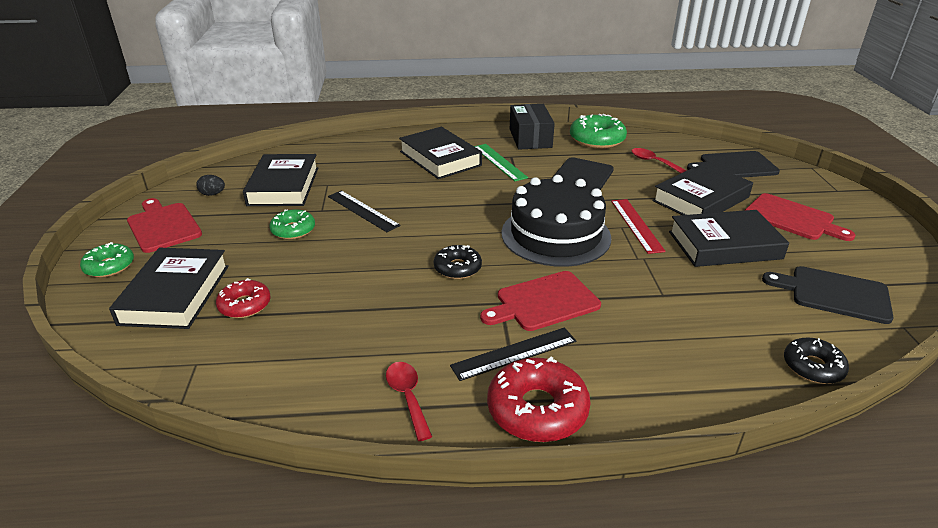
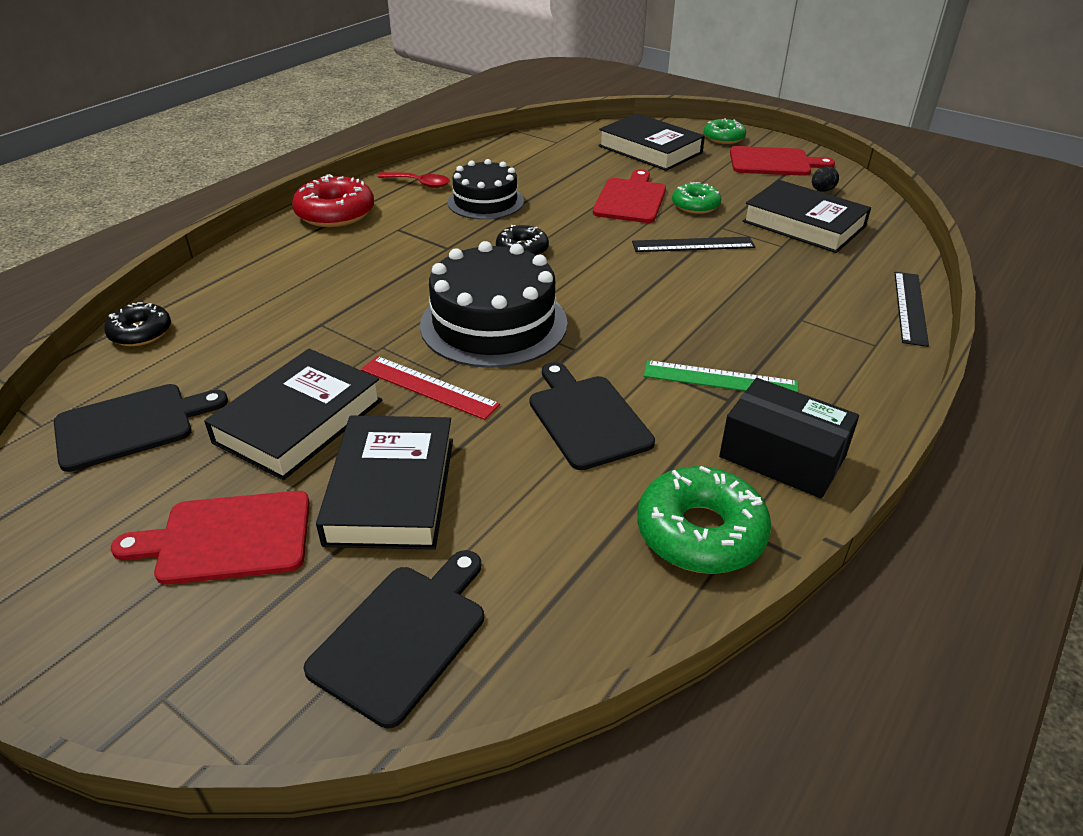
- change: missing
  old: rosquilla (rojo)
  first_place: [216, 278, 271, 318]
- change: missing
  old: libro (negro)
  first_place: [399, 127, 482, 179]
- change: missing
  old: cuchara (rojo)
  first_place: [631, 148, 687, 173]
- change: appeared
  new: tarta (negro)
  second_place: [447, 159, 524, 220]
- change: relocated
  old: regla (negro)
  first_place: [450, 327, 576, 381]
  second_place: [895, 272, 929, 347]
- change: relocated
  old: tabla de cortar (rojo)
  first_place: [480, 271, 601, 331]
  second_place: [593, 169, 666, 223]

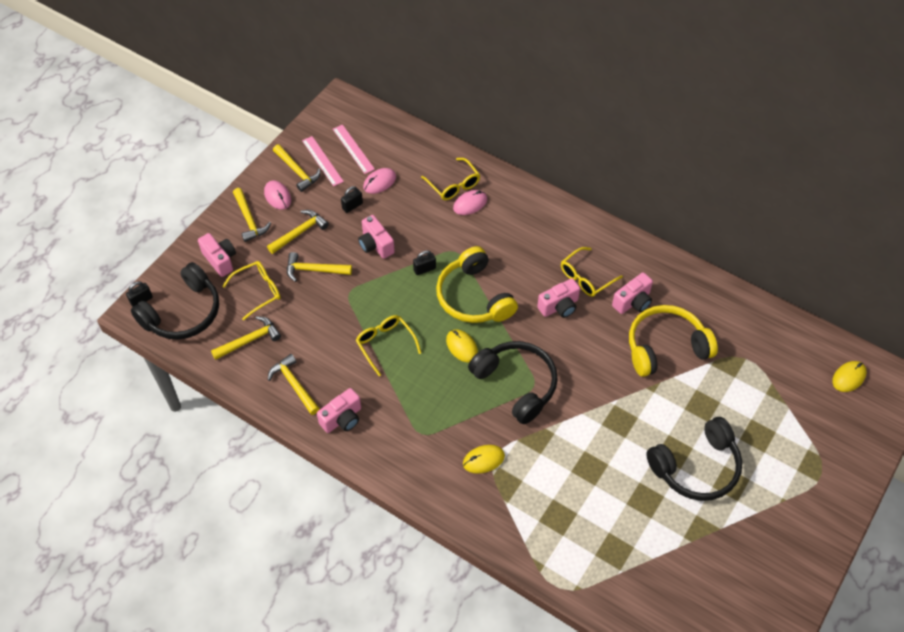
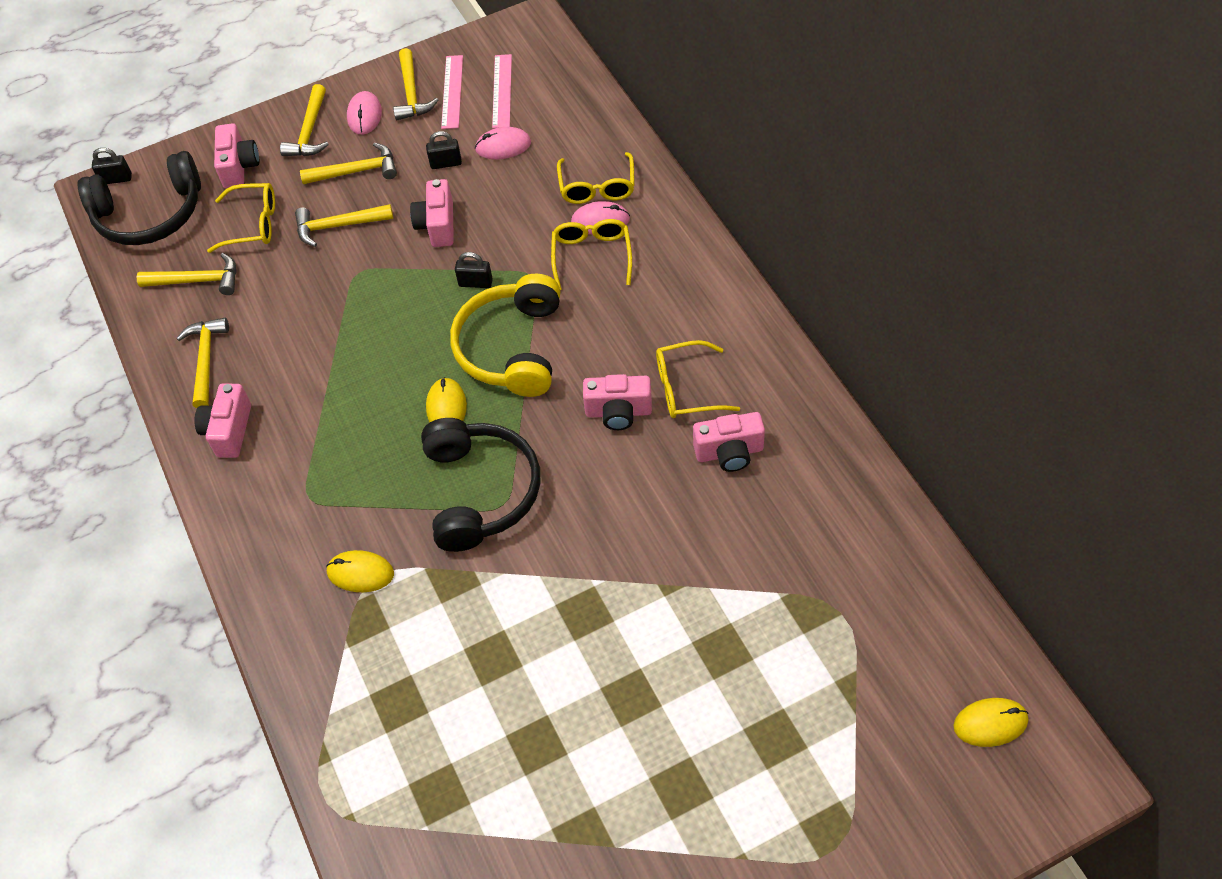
- change: missing
  old: auriculares (amarillo)
  first_place: [629, 305, 718, 377]
- change: missing
  old: auriculares (negro)
  first_place: [646, 417, 742, 501]
- change: relocated
  old: gafas (amarillo)
  first_place: [356, 315, 421, 376]
  second_place: [551, 219, 632, 290]
- change: spun
  old: martillo (amarillo)
  first_place: [287, 252, 352, 282]
  second_place: [295, 204, 393, 247]
  degrees: -45
- change: spun
  old: cámara (rosa)
  first_place: [317, 388, 361, 433]
  second_place: [194, 383, 251, 458]
  degrees: 105

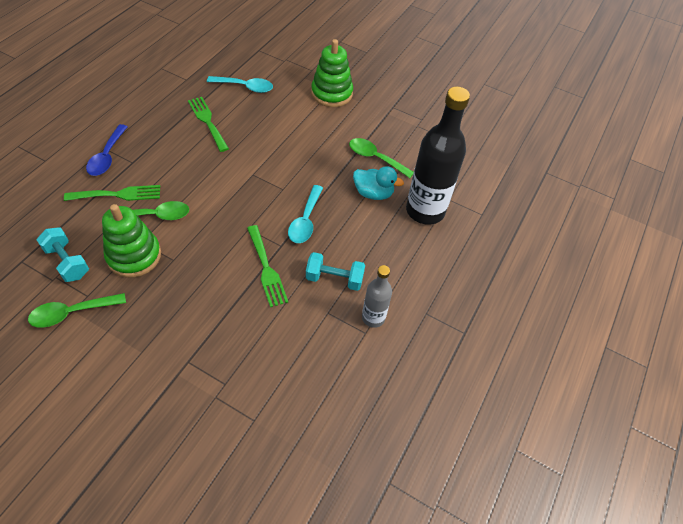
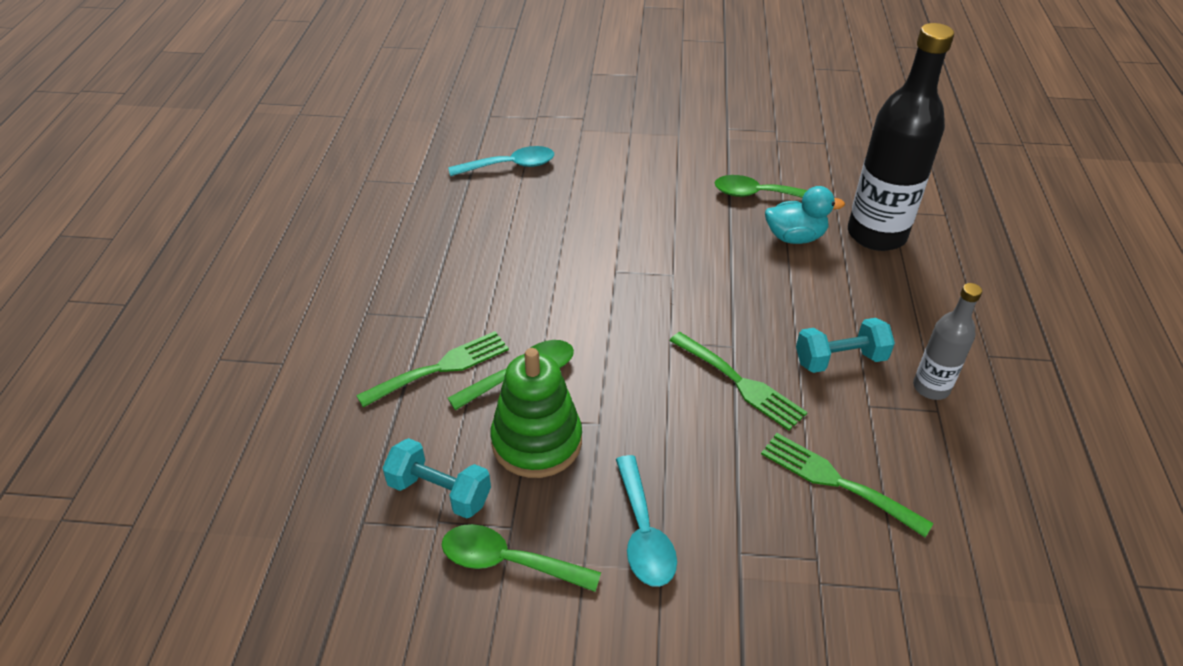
- change: missing
  old: cuchara (azul)
  first_place: [86, 124, 128, 176]
- change: missing
  old: juguete apilable (verde)
  first_place: [311, 39, 353, 107]
- change: relocated
  old: tenedor (verde)
  first_place: [188, 97, 229, 152]
  second_place: [761, 433, 933, 537]
- change: relocated
  old: cuchara (turquesa)
  first_place: [288, 185, 323, 243]
  second_place: [616, 455, 677, 587]
- change: spun
  old: cuchara (verde)
  first_place: [28, 293, 126, 328]
  second_place: [442, 524, 601, 592]
  degrees: 60

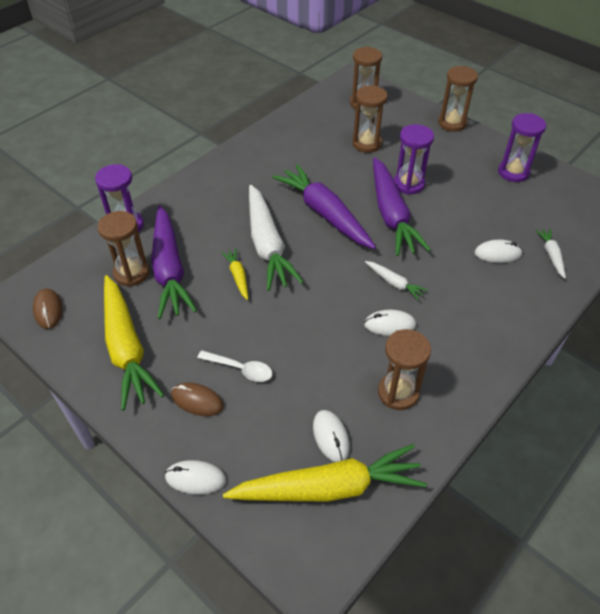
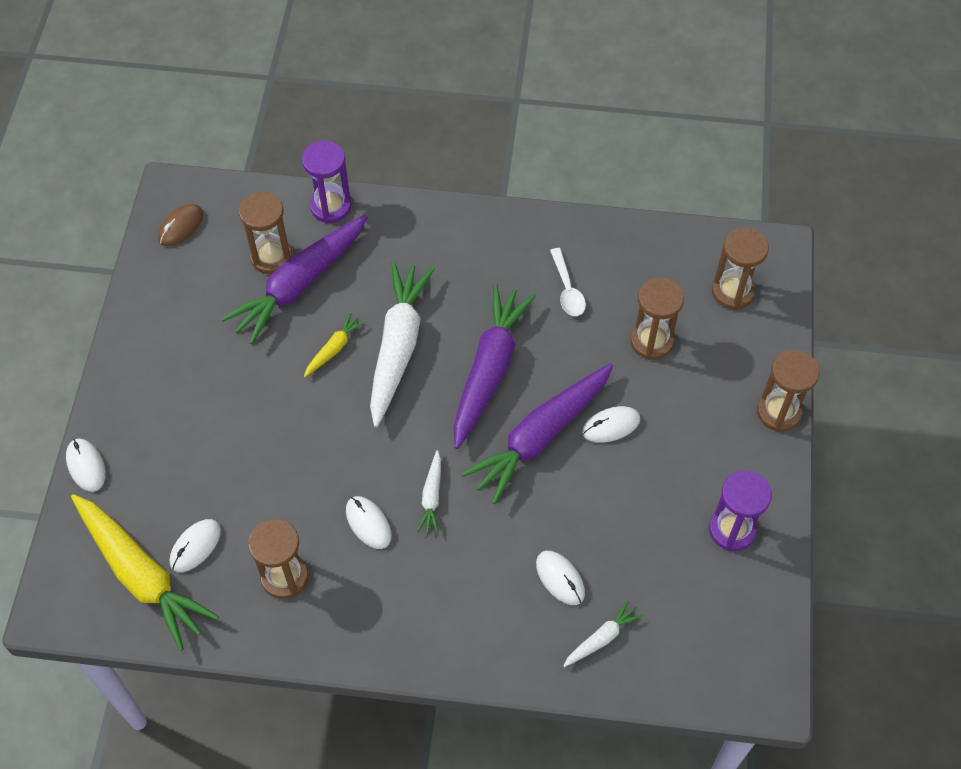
- change: missing
  old: zanahoria (amarillo)
  first_place: [104, 275, 164, 410]
- change: missing
  old: ratón (marrón)
  first_place: [171, 383, 224, 416]
- change: relocated
  old: cuchara (blanco)
  first_place: [197, 350, 273, 382]
  second_place: [550, 248, 586, 316]
- change: exchanged
  old: reloj de arena (morado)
  new: ratón (blanco)
  first_place: [394, 124, 434, 194]
  second_place: [582, 406, 640, 443]
- change: spun
  old: zanahoria (blanco)
  first_place: [249, 185, 304, 291]
  second_place: [370, 262, 435, 427]
  degrees: 150

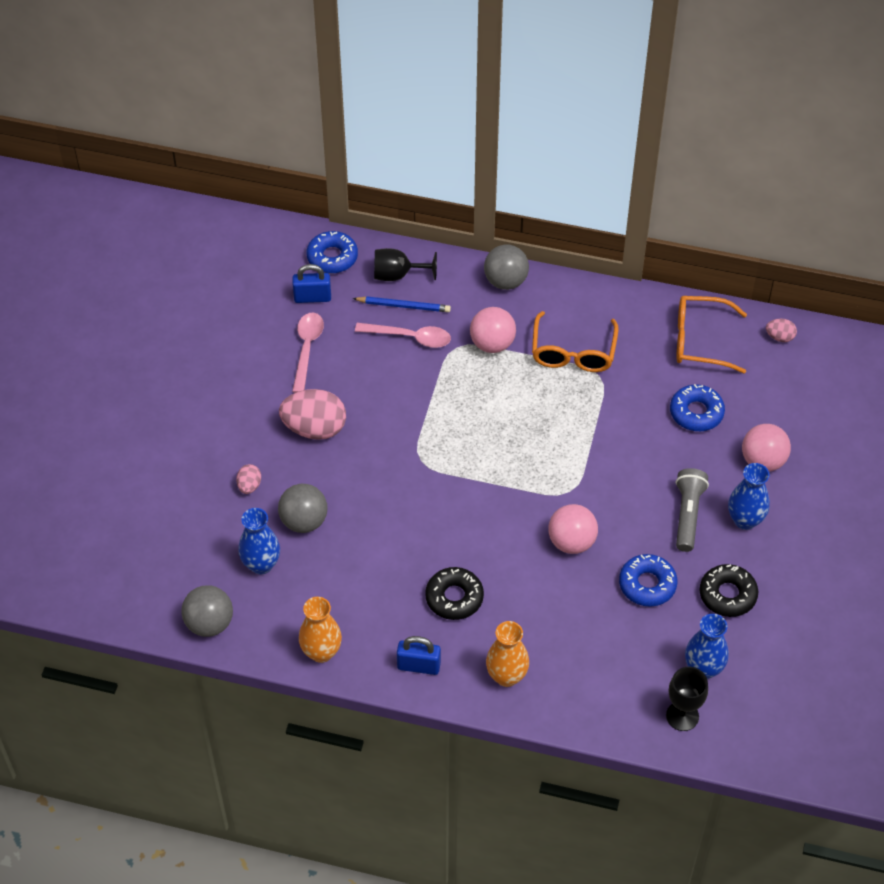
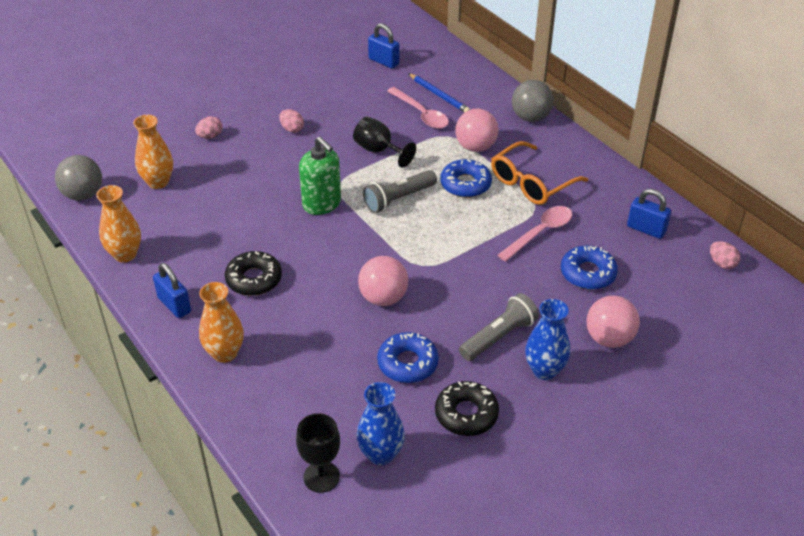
- change: missing
  old: pelota (gris)
  first_place: [278, 484, 328, 533]
- change: appeared
  new: dispensador de jabón (verde)
  second_place: [299, 137, 341, 215]
- change: appeared
  new: lámpara de mano (gris)
  second_place: [363, 170, 437, 213]
- change: relocated
  old: cuchara (rosa)
  first_place: [292, 313, 324, 393]
  second_place: [498, 206, 572, 262]
- change: relocated
  old: rosquilla (azul)
  first_place: [306, 231, 358, 273]
  second_place: [440, 159, 492, 198]
- change: relocated
  old: copa (negro)
  first_place: [374, 248, 437, 281]
  second_place: [353, 117, 416, 168]
- change: exchanged
  old: gafas (naranja)
  new: candado (azul)
  first_place: [676, 296, 747, 374]
  second_place: [627, 189, 671, 239]
- change: colour
  old: florero (azul)
  new: florero (naranja)
  first_place: [238, 508, 280, 575]
  second_place: [133, 115, 173, 189]
- change: size
  old: huevo (rosa)
  first_place: [279, 389, 346, 440]
  second_place: [279, 109, 304, 133]
  factor: 0.48

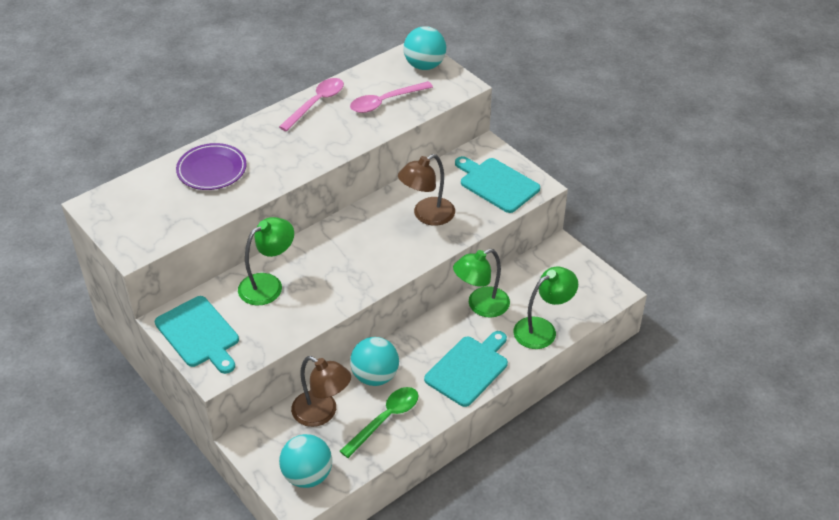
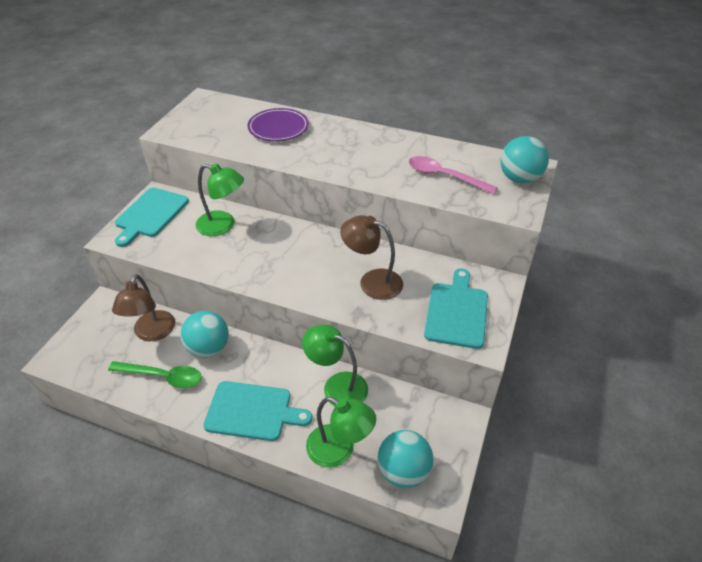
- change: missing
  old: cuchara (rosa)
  first_place: [279, 78, 344, 131]
- change: relocated
  old: pelota (turquesa)
  first_place: [279, 434, 332, 488]
  second_place: [378, 430, 433, 488]

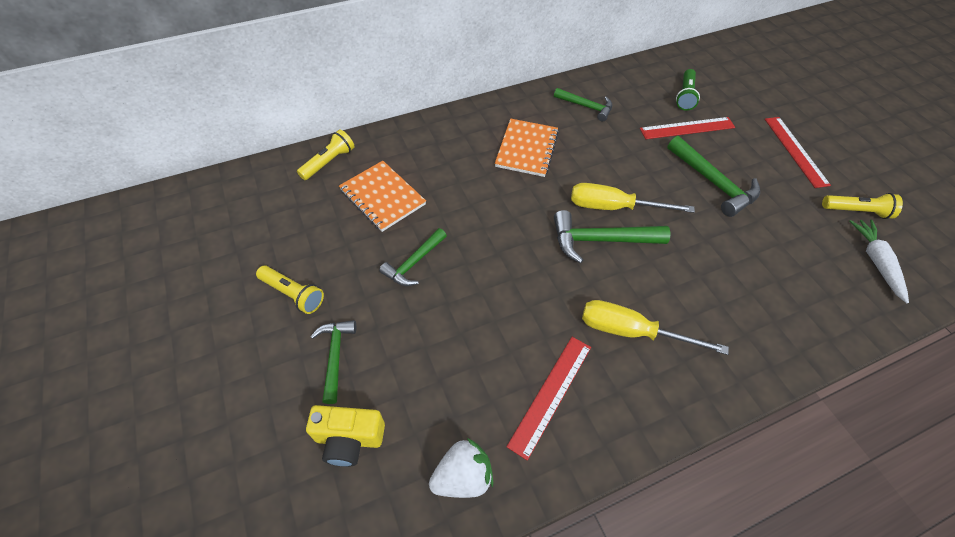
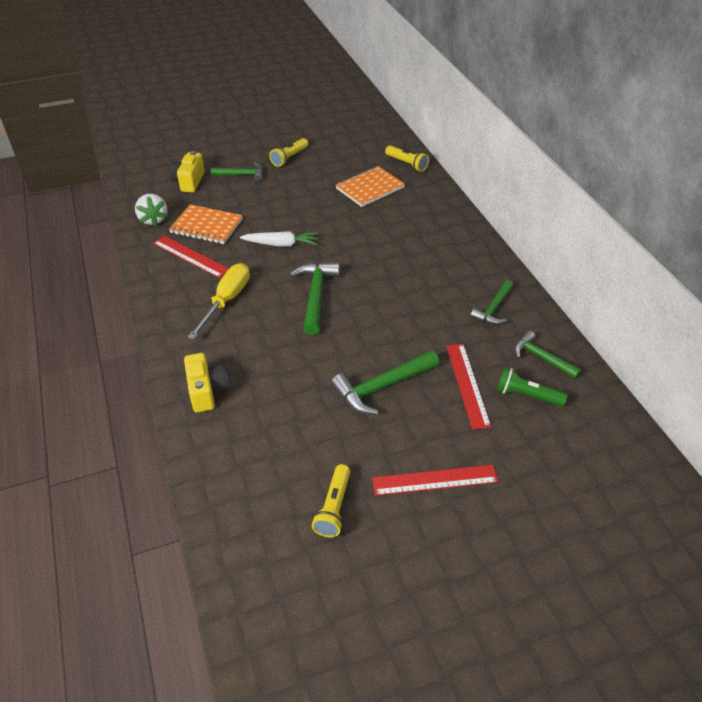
- change: missing
  old: destornillador (amarillo)
  first_place: [571, 183, 695, 213]
- change: appeared
  new: cámara (amarillo)
  second_place: [184, 353, 228, 413]
- change: relocated
  old: martillo (verde)
  first_place: [379, 228, 447, 286]
  second_place: [514, 331, 581, 379]
- change: relocated
  old: cuaderno (naranja)
  first_place: [495, 118, 559, 177]
  second_place: [169, 204, 243, 244]
- change: relocated
  old: zanahoria (blanco)
  first_place: [849, 220, 909, 303]
  second_place: [240, 231, 318, 246]

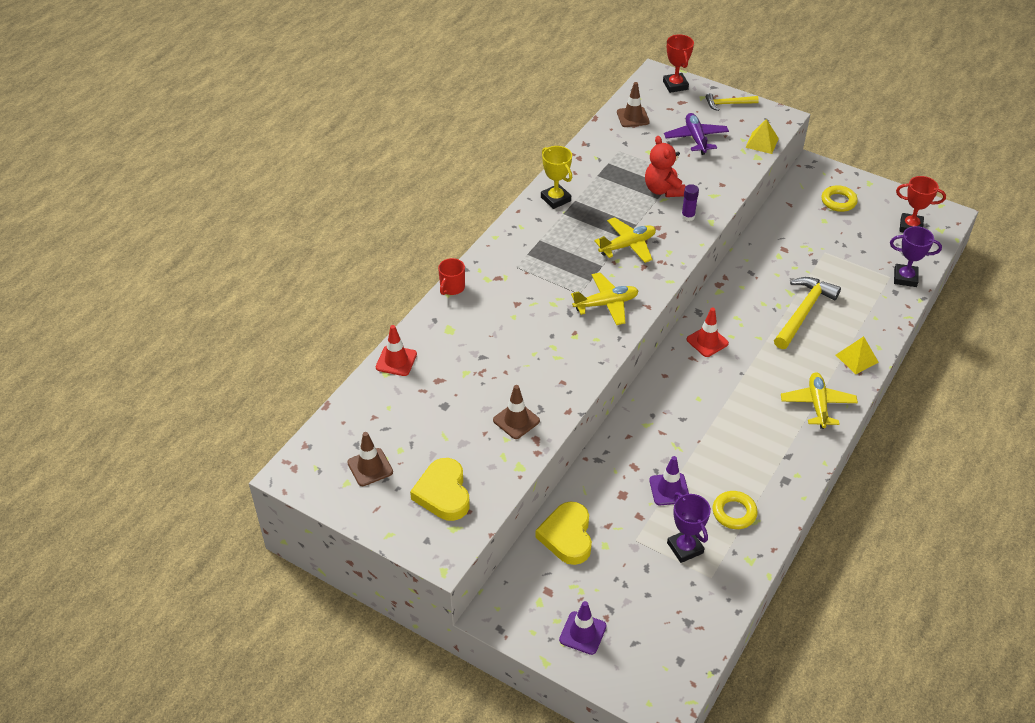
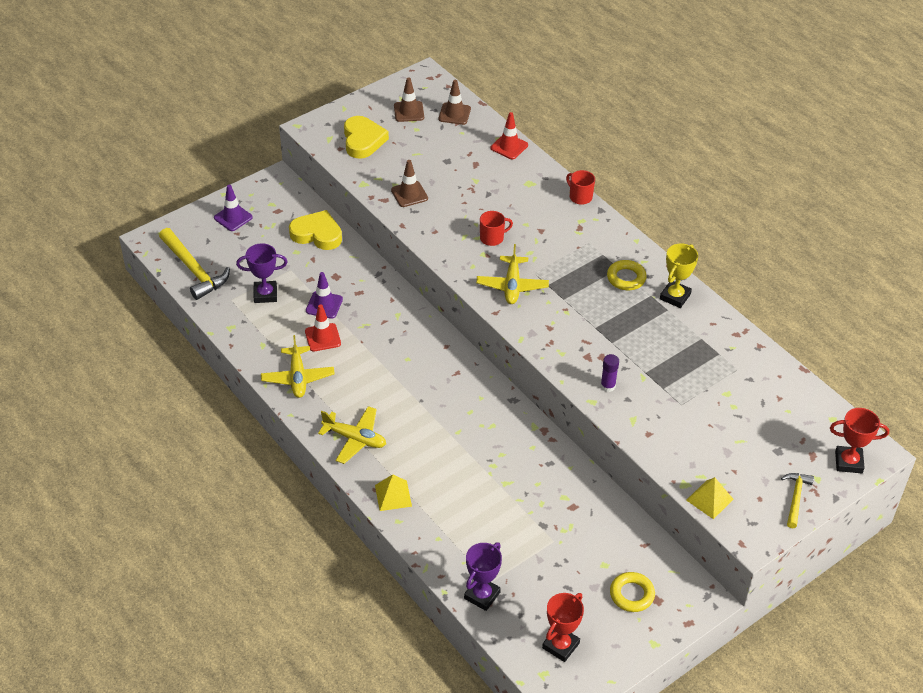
- change: missing
  old: osito (rojo)
  first_place: [645, 136, 686, 197]
- change: missing
  old: avión (morado)
  first_place: [664, 113, 729, 155]
- change: appeared
  new: taza (rojo)
  second_place: [480, 211, 513, 246]
- change: relocated
  old: avión (amarillo)
  first_place: [594, 217, 656, 263]
  second_place: [261, 335, 335, 398]
- change: relocated
  old: cono de tráfico (marrón)
  first_place: [617, 82, 650, 127]
  second_place: [439, 80, 471, 125]
- change: relocated
  old: cono de tráfico (rojo)
  first_place: [687, 308, 729, 357]
  second_place: [305, 304, 341, 352]
- change: relocated
  old: anillo (amarillo)
  first_place: [713, 491, 758, 529]
  second_place: [607, 260, 647, 290]
- change: relocated
  old: martillo (amarillo)
  first_place: [774, 277, 841, 349]
  second_place: [159, 228, 230, 300]
- change: spun
  old: corazón (amarillo)
  first_place: [410, 458, 470, 521]
  second_place: [344, 116, 389, 159]
  degrees: 75
- change: spun
  old: trofeo (amarillo)
  first_place: [541, 146, 572, 209]
  second_place: [660, 243, 698, 308]
  degrees: -45

